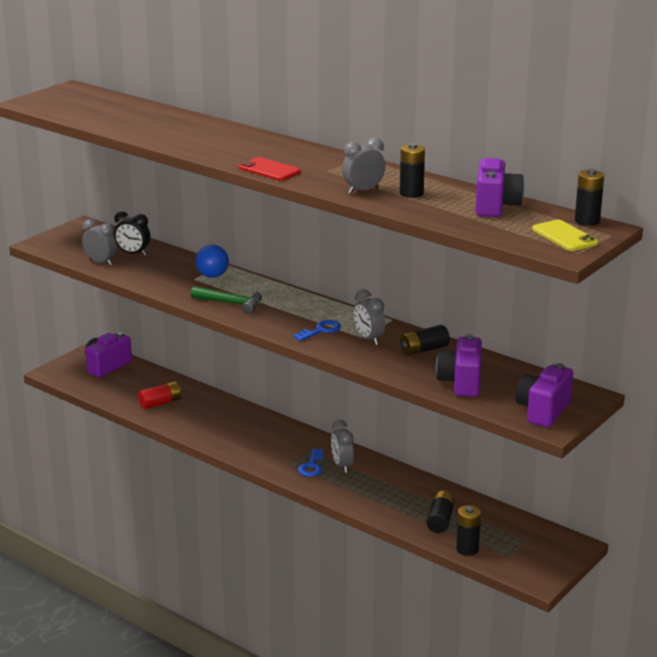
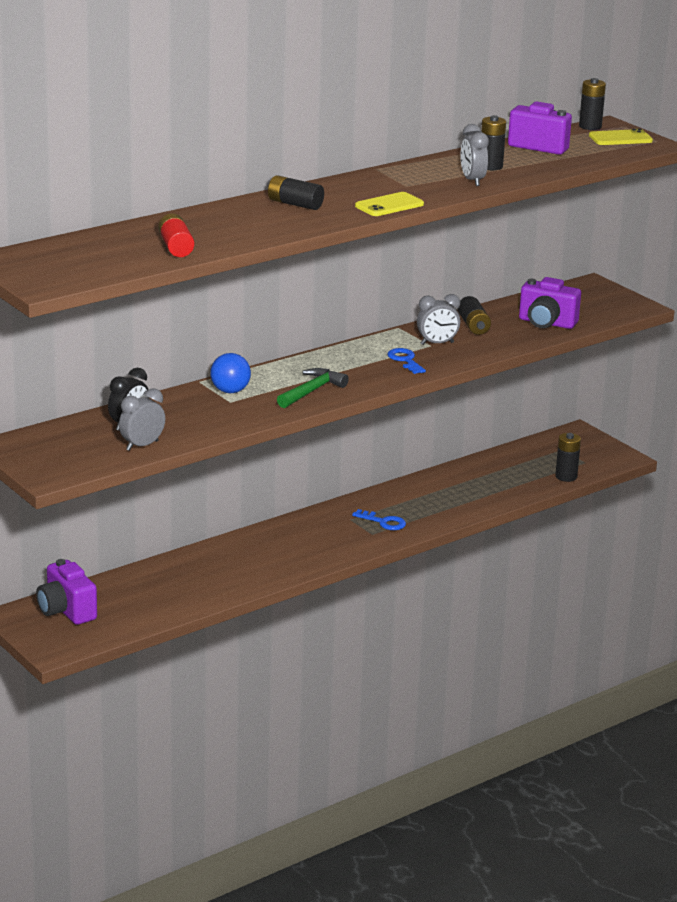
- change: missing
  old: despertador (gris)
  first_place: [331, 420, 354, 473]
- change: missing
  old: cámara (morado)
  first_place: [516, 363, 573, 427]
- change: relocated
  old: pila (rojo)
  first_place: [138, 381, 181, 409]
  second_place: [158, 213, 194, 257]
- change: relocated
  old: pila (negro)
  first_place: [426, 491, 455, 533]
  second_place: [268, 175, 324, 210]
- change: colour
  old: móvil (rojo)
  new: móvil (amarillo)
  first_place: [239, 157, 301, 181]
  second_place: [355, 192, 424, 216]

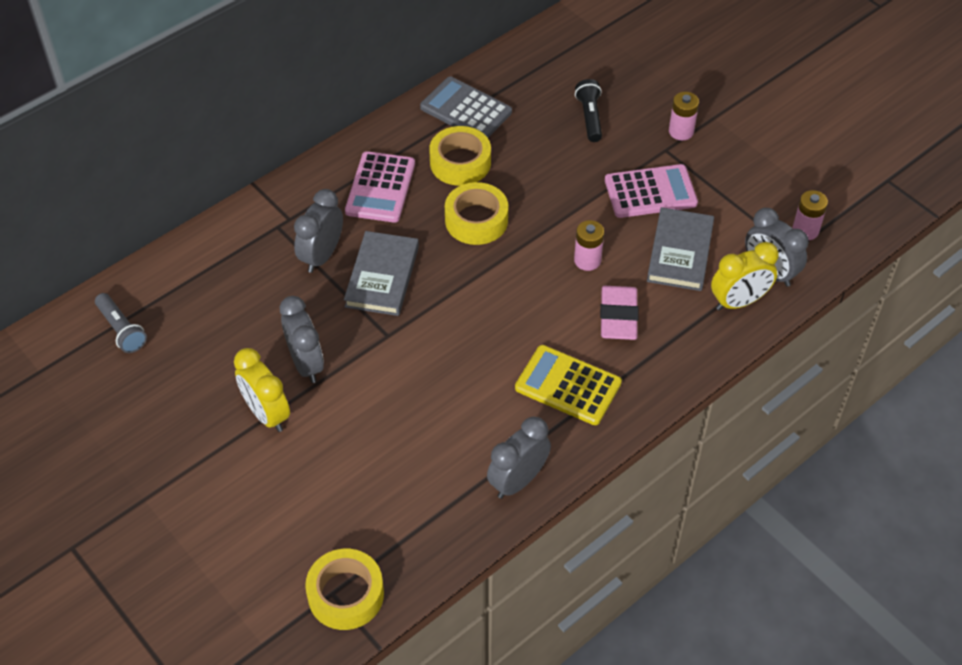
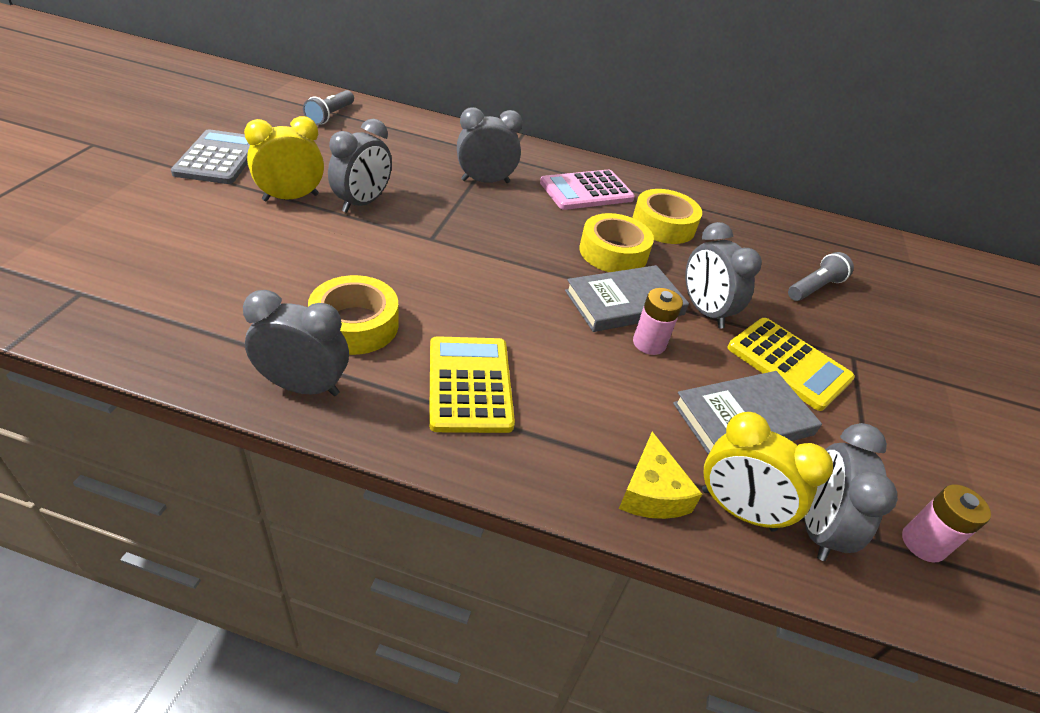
- change: missing
  old: goma de borrar (rosa)
  first_place: [600, 286, 638, 340]
- change: missing
  old: pila (rosa)
  first_place: [669, 92, 699, 140]
- change: appeared
  new: queso (amarillo)
  second_place: [619, 432, 702, 519]
- change: appeared
  new: despertador (gris)
  second_place: [686, 222, 762, 328]
- change: relocated
  old: cinta adhesiva (amarillo)
  first_place: [305, 549, 384, 630]
  second_place: [308, 275, 399, 355]
- change: relocated
  old: libro (gris)
  first_place: [344, 231, 419, 316]
  second_place: [565, 265, 689, 332]
- change: relocated
  old: calculadora (gris)
  first_place: [420, 77, 512, 138]
  second_place: [171, 129, 250, 184]
- change: colour
  old: lámpara de mano (negro)
  new: lámpara de mano (gris)
  first_place: [575, 79, 602, 142]
  second_place: [788, 252, 854, 301]
- change: colour
  old: calculadora (rosa)
  new: calculadora (amarillo)
  first_place: [605, 164, 698, 218]
  second_place: [727, 318, 855, 411]
- change: spun
  old: despertador (amarillo)
  first_place: [234, 348, 290, 432]
  second_place: [244, 116, 324, 202]
  degrees: 45

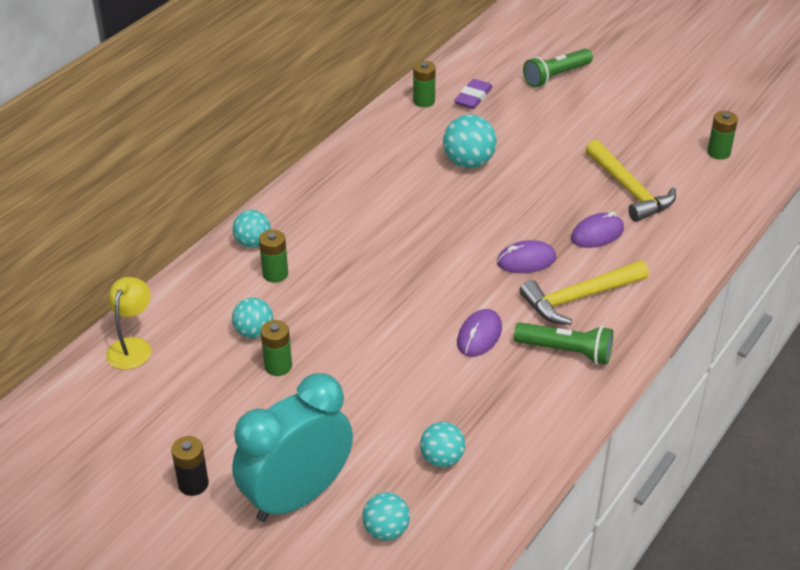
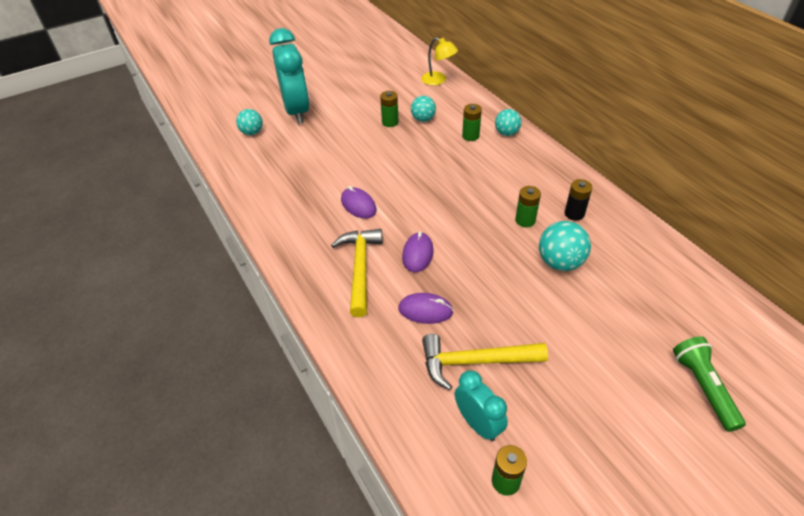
- change: missing
  old: pelota (turquesa)
  first_place: [420, 422, 465, 468]
- change: missing
  old: goma de borrar (morado)
  first_place: [454, 79, 493, 109]
- change: missing
  old: lámpara de mano (verde)
  first_place: [514, 322, 613, 365]
- change: appeared
  new: despertador (turquesa)
  second_place: [455, 370, 508, 442]
- change: relocated
  old: pila (negro)
  first_place: [171, 436, 209, 496]
  second_place: [565, 179, 593, 221]
- change: relocated
  old: pila (verde)
  first_place: [413, 61, 436, 107]
  second_place: [515, 186, 541, 227]
- change: spun
  old: ratón (morado)
  first_place: [571, 212, 624, 248]
  second_place: [398, 293, 454, 324]
  degrees: -75

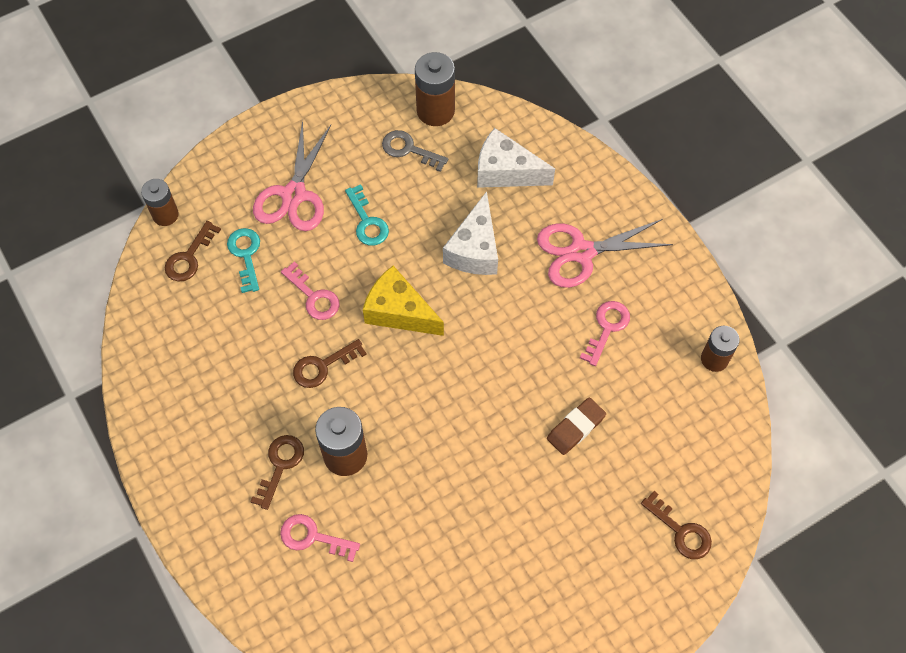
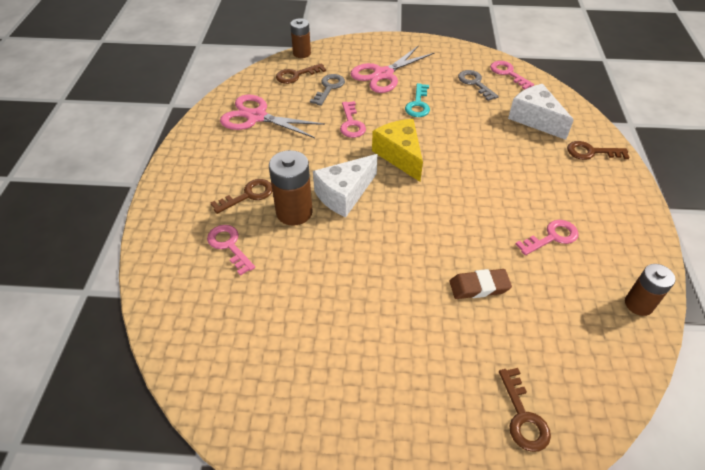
- change: relocated
  old: llave (marrón)
  first_place: [293, 339, 367, 388]
  second_place: [567, 141, 630, 160]
- change: relocated
  old: queso (blanco)
  first_place: [443, 191, 498, 275]
  second_place: [313, 154, 378, 217]
- change: relocated
  old: tijeras (rosa)
  first_place: [537, 219, 673, 288]
  second_place: [220, 95, 325, 138]
- change: exchanged
  old: pila (marrón)
  new: llave (rosa)
  first_place: [415, 52, 455, 126]
  second_place: [490, 61, 534, 90]
- change: colour
  old: llave (turquesa)
  new: llave (gris)
  first_place: [227, 228, 260, 293]
  second_place: [310, 74, 345, 106]

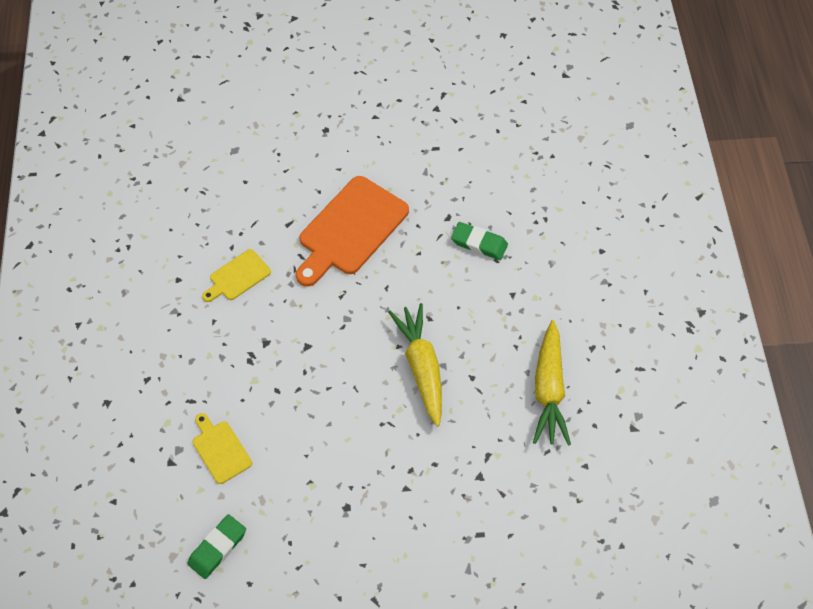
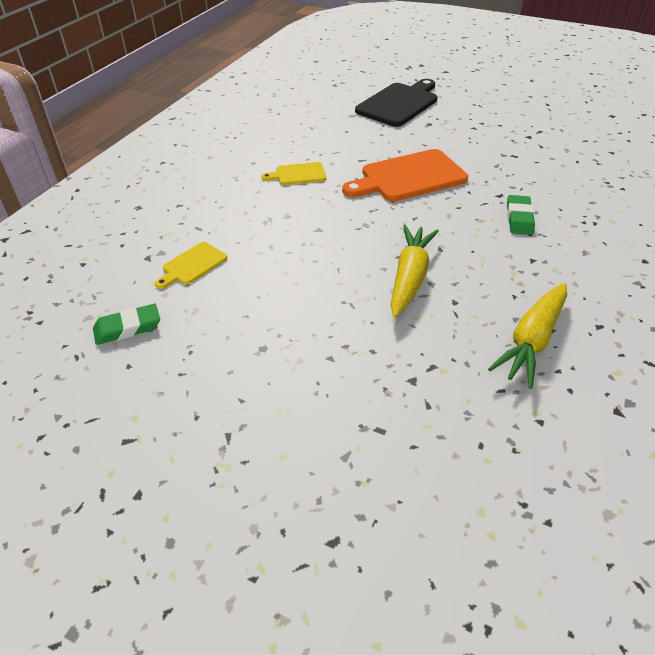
- change: appeared
  new: tabla de cortar (negro)
  second_place: [355, 79, 438, 127]
- change: spun
  old: tabla de cortar (amarillo)
  first_place: [193, 413, 252, 484]
  second_place: [155, 242, 227, 289]
  degrees: -135
- change: spun
  old: goma de borrar (verde)
  first_place: [451, 222, 508, 260]
  second_place: [507, 195, 535, 235]
  degrees: 45

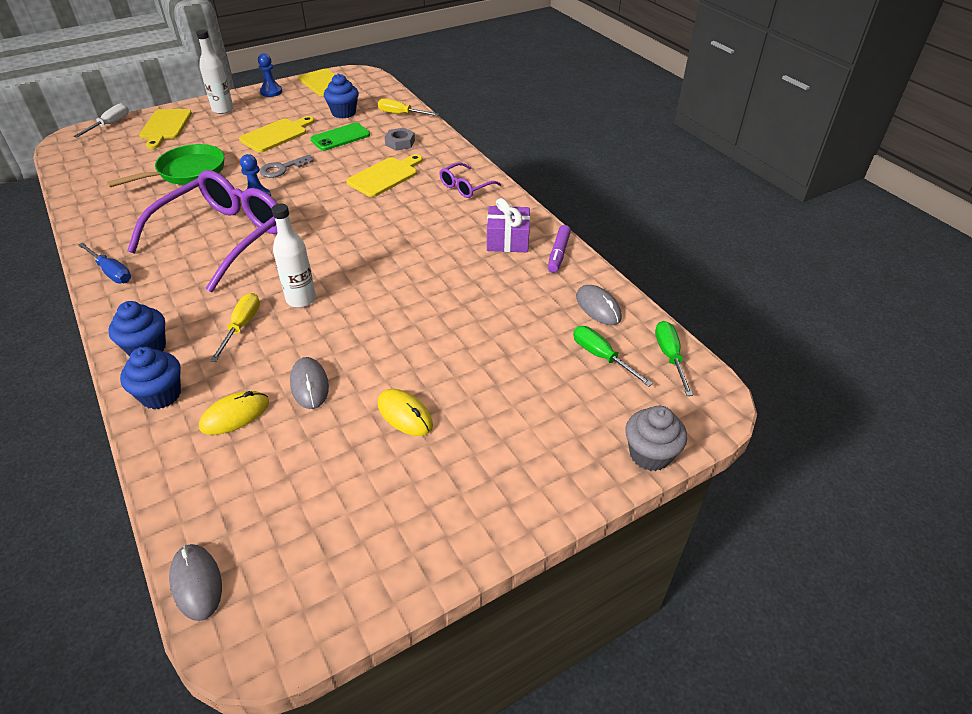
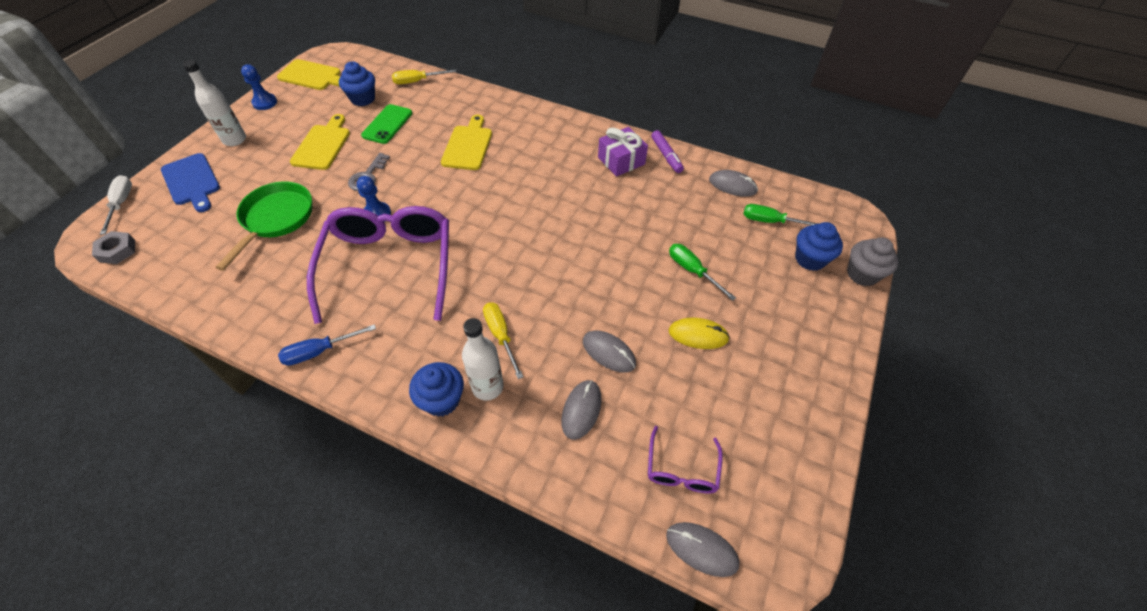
- change: relocated
  old: magdalena (azul)
  first_place: [120, 347, 181, 409]
  second_place: [795, 222, 843, 271]
- change: relocated
  old: botella (blanco)
  first_place: [272, 204, 316, 308]
  second_place: [462, 318, 504, 401]
- change: relocated
  old: tuerca (gris)
  first_place: [385, 128, 415, 151]
  second_place: [92, 231, 135, 264]
- change: relocated
  old: gafas (morado)
  first_place: [439, 162, 501, 198]
  second_place: [648, 426, 723, 494]
- change: relocated
  old: destornillador (verde)
  first_place: [655, 321, 693, 396]
  second_place: [669, 244, 736, 301]
- change: colour
  old: tabla de cortar (amarillo)
  new: tabla de cortar (azul)
  first_place: [139, 109, 192, 149]
  second_place: [161, 153, 220, 212]
- change: colour
  old: ratón (amarillo)
  new: ratón (gris)
  first_place: [199, 391, 269, 435]
  second_place: [561, 380, 602, 440]
- change: spun
  old: destornillador (azul)
  first_place: [78, 243, 131, 284]
  second_place: [278, 324, 376, 366]
  degrees: 150

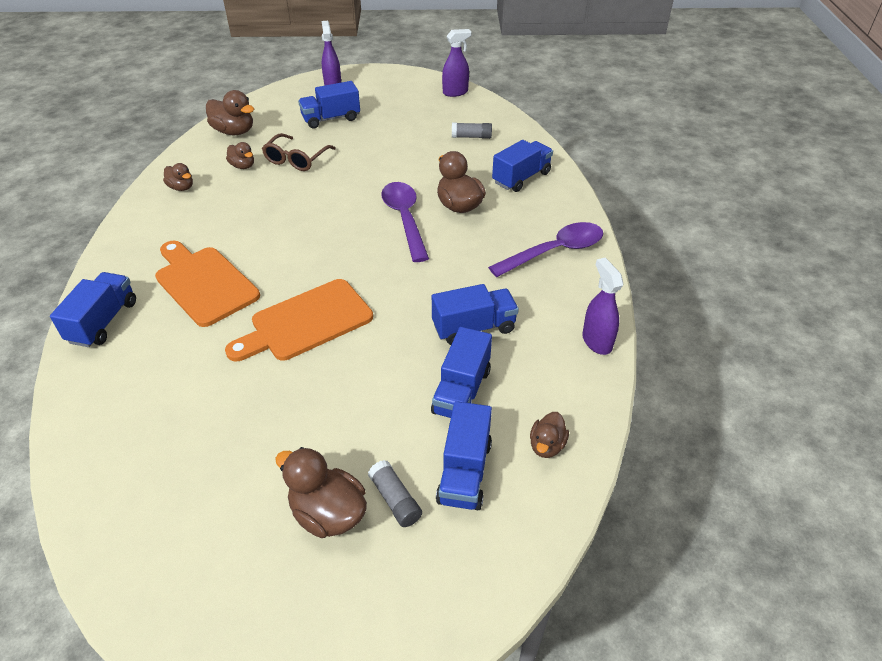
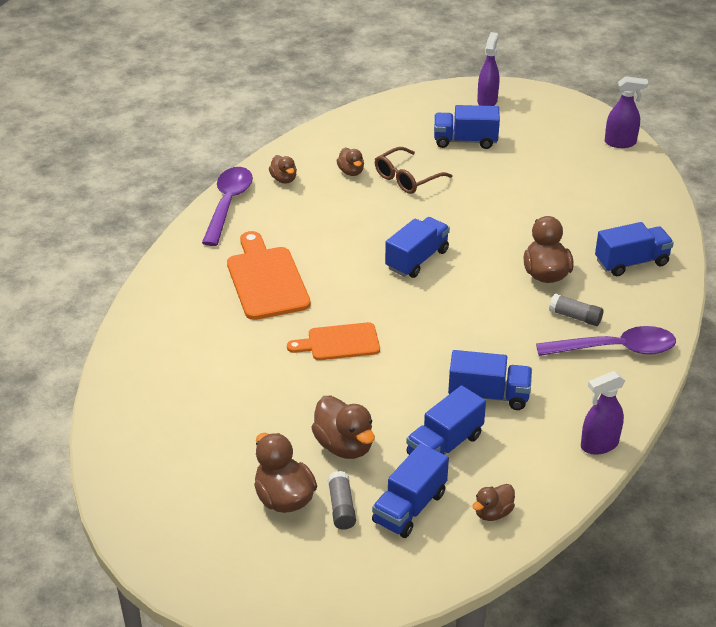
- change: relocated
  old: camión (azul)
  first_place: [50, 272, 136, 347]
  second_place: [385, 217, 450, 278]
- change: relocated
  old: pato (marrón)
  first_place: [206, 90, 254, 135]
  second_place: [311, 396, 375, 459]
- change: relocated
  old: cuchara (morado)
  first_place: [381, 182, 429, 262]
  second_place: [202, 167, 253, 246]
- change: relocated
  old: barra de pegamento (gris)
  first_place: [452, 123, 492, 139]
  second_place: [549, 293, 603, 326]
- change: spun
  old: pulverizador (morado)
  first_place: [582, 258, 623, 355]
  second_place: [581, 371, 625, 455]
  degrees: -120
- change: size
  old: tabla de cortar (naranja)
  first_place: [225, 279, 373, 361]
  second_place: [287, 322, 380, 360]
  factor: 0.65

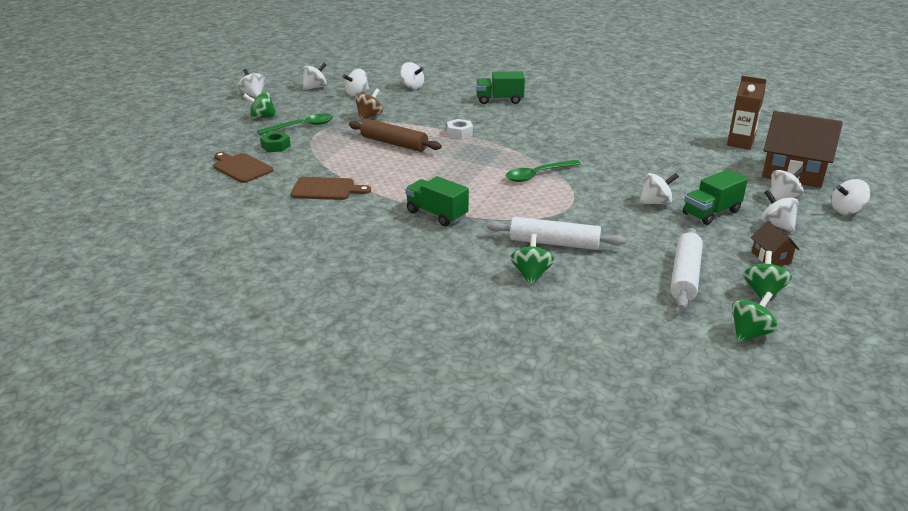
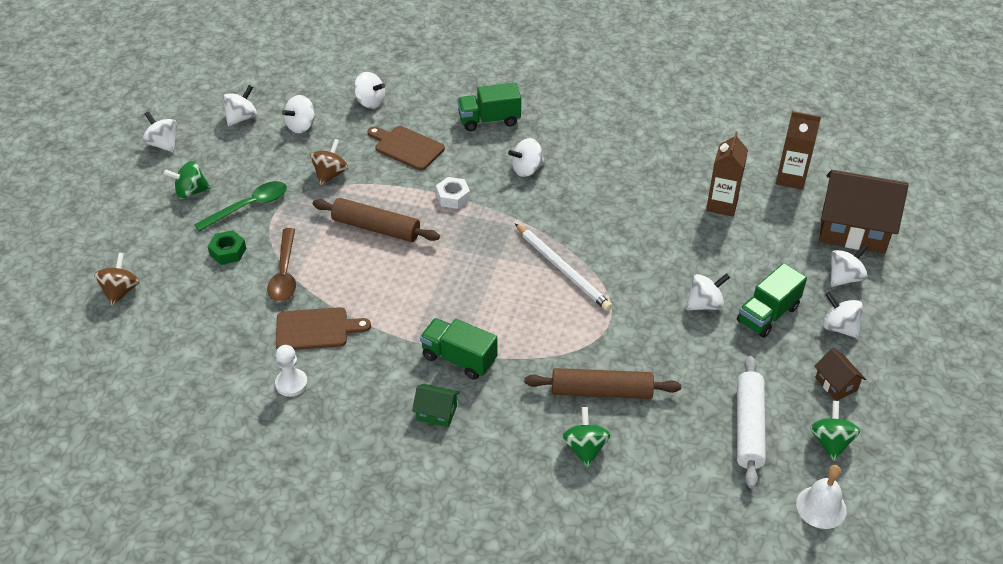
- change: appeared
  new: peonza (marrón)
  second_place: [94, 253, 139, 306]
- change: appeared
  new: cuchara (marrón)
  second_place: [267, 228, 296, 302]
- change: appeared
  new: peón (blanco)
  second_place: [275, 345, 308, 397]
- change: appeared
  new: casa (verde)
  second_place: [412, 384, 460, 428]
- change: appeared
  new: cartón de leche (marrón)
  second_place: [706, 132, 748, 217]
- change: relocated
  old: tabla de cortar (marrón)
  first_place: [213, 152, 274, 183]
  second_place: [367, 126, 445, 170]
- change: relocated
  old: peonza (blanco)
  first_place: [832, 179, 871, 215]
  second_place: [508, 138, 545, 177]
- change: exchanged
  old: cuchara (verde)
  new: lápiz (blanco)
  first_place: [506, 160, 581, 182]
  second_place: [515, 223, 612, 311]
- change: exchanged
  old: peonza (verde)
  new: campana (blanco)
  first_place: [731, 292, 778, 343]
  second_place: [796, 465, 847, 529]
- change: colour
  old: rodillo (blanco)
  new: rodillo (marrón)
  first_place: [487, 217, 626, 250]
  second_place: [524, 368, 681, 399]

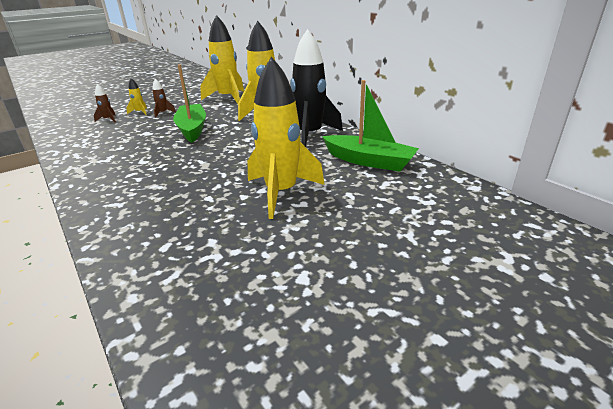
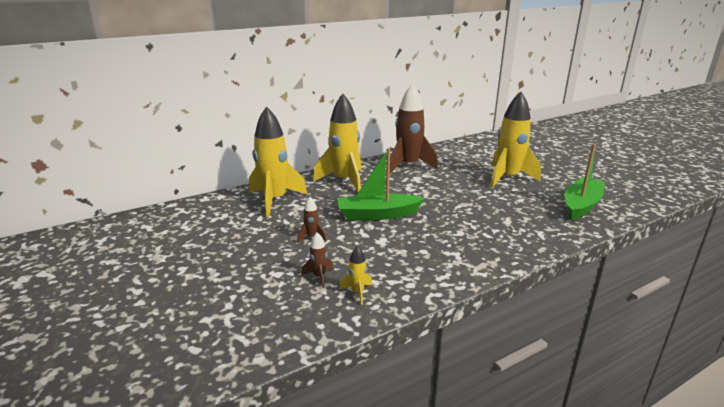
- change: relocated
  old: cohete (amarillo)
  first_place: [126, 78, 147, 115]
  second_place: [339, 246, 372, 305]
- change: relocated
  old: barco (verde)
  first_place: [322, 80, 419, 172]
  second_place: [565, 144, 605, 221]
- change: colour
  old: cohete (negro)
  new: cohete (marrón)
  first_place: [290, 29, 343, 147]
  second_place: [390, 83, 438, 173]

